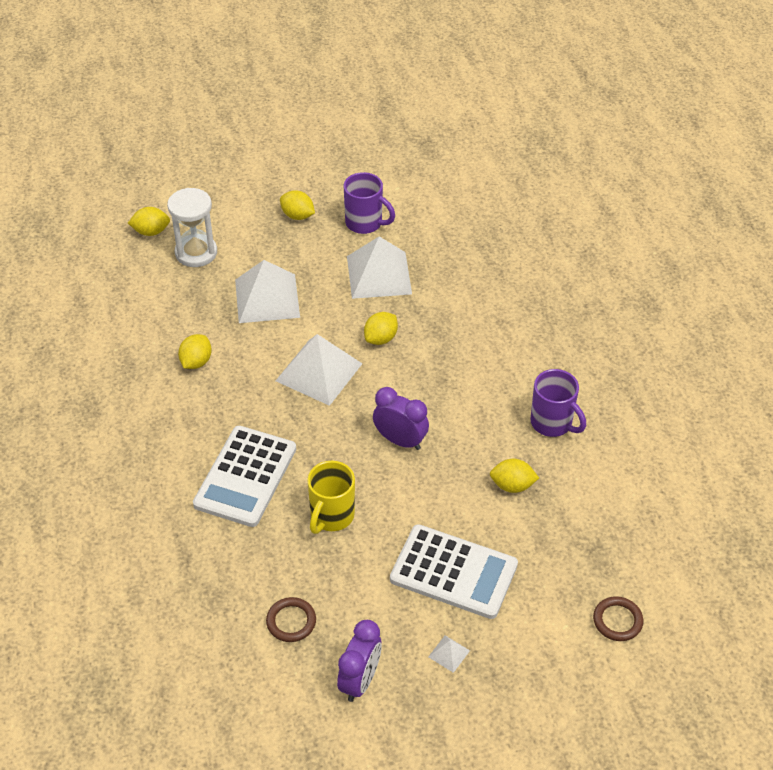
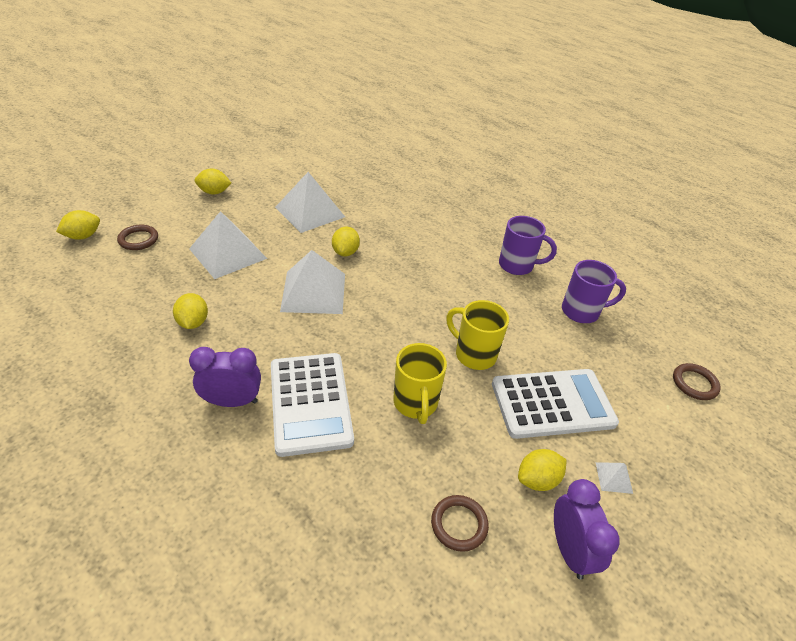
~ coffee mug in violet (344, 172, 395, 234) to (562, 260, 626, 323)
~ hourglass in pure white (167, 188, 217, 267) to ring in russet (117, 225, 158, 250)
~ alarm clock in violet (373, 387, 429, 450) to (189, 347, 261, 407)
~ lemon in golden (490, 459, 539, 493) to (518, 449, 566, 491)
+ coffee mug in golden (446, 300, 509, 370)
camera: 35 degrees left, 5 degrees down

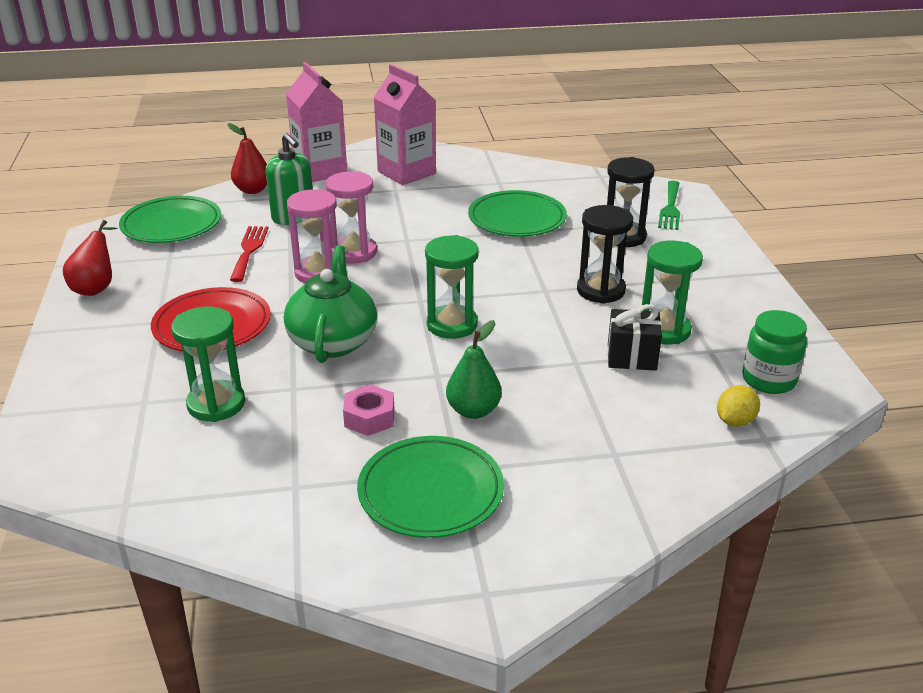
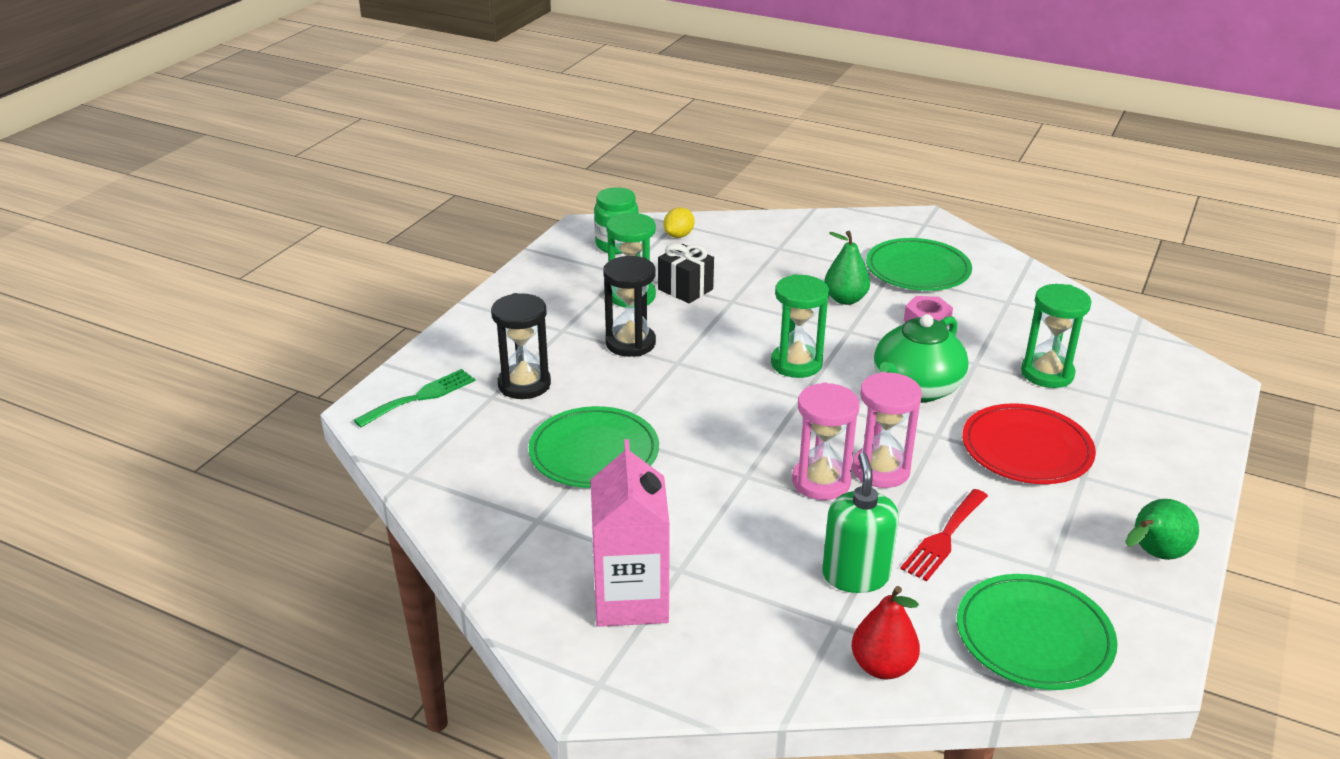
- carton in pink (286, 62, 347, 182)
~ pear in red (63, 220, 117, 296) to pear in leaf-green (1125, 499, 1199, 560)
~ lemon in golden (717, 385, 760, 427) = (663, 207, 695, 238) 45 degrees counterclockwise
camera: 145 degrees left, 0 degrees up

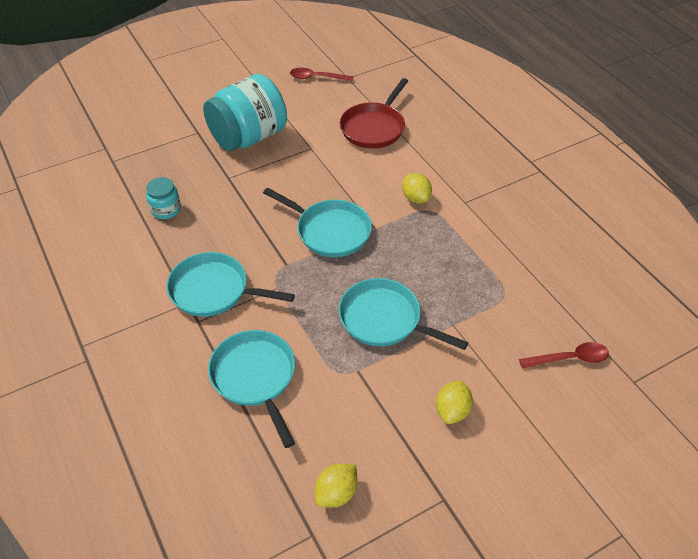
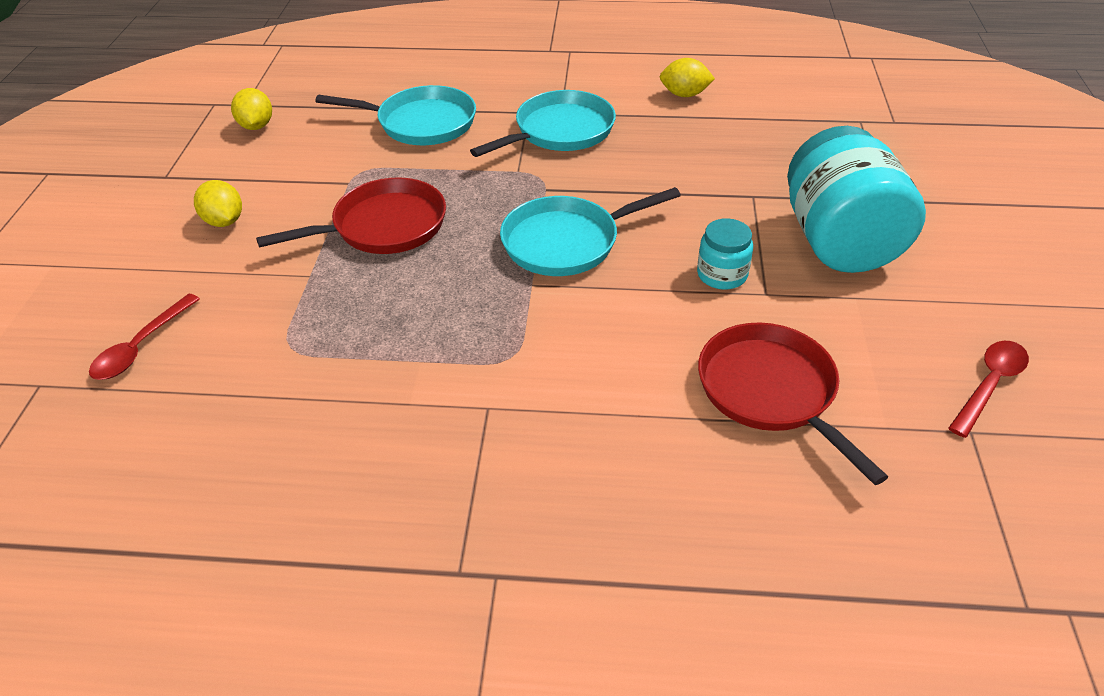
~ lemon in golden (402, 173, 432, 203) to (660, 58, 715, 97)
~ jar in turquoise (146, 177, 181, 219) to (697, 218, 753, 290)
~ frying pan in turquoise (339, 278, 468, 350) to frying pan in red (256, 178, 446, 254)
camera: 125 degrees right, 5 degrees down

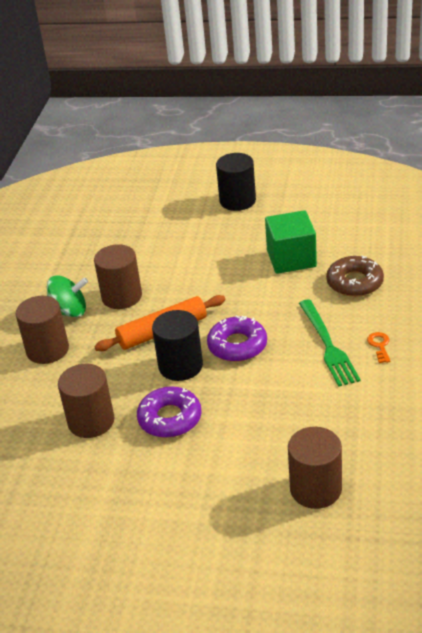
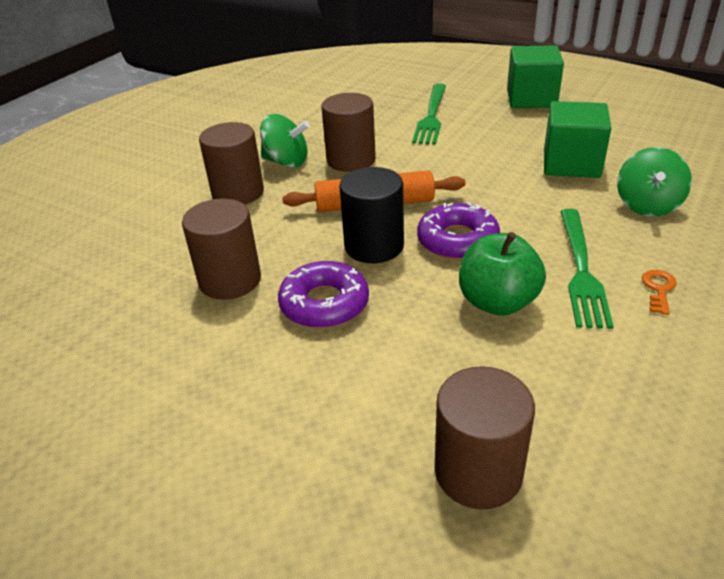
~ solid cylinder in black (216, 153, 256, 211) to cube in leaf-green (507, 45, 564, 108)
~ doughnut in russet (326, 255, 384, 297) to toy top in leaf-green (617, 147, 692, 216)
+ dinner fork in leaf-green (412, 84, 446, 145)
+ apple fruit in leaf-green (459, 232, 546, 316)
camera: 20 degrees right, 0 degrees up

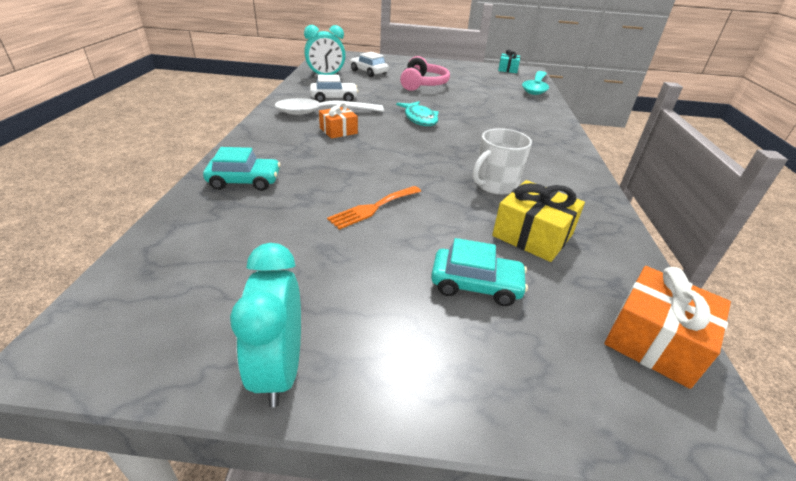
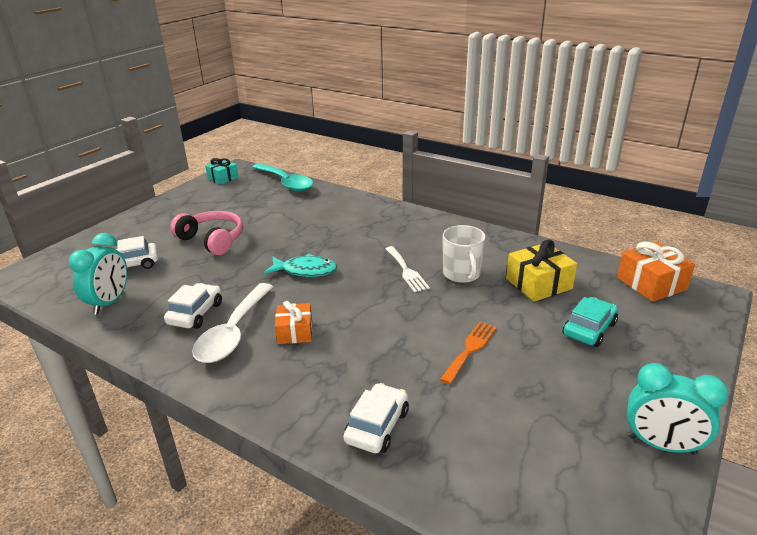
~ toy car in turquoise (203, 147, 281, 191) to toy car in pure white (343, 383, 409, 453)
~ dinner fork in orange (327, 186, 421, 230) = (440, 322, 497, 384) 135 degrees counterclockwise
+ dinner fork in pure white (385, 246, 430, 293)
camera: 60 degrees left, 5 degrees down

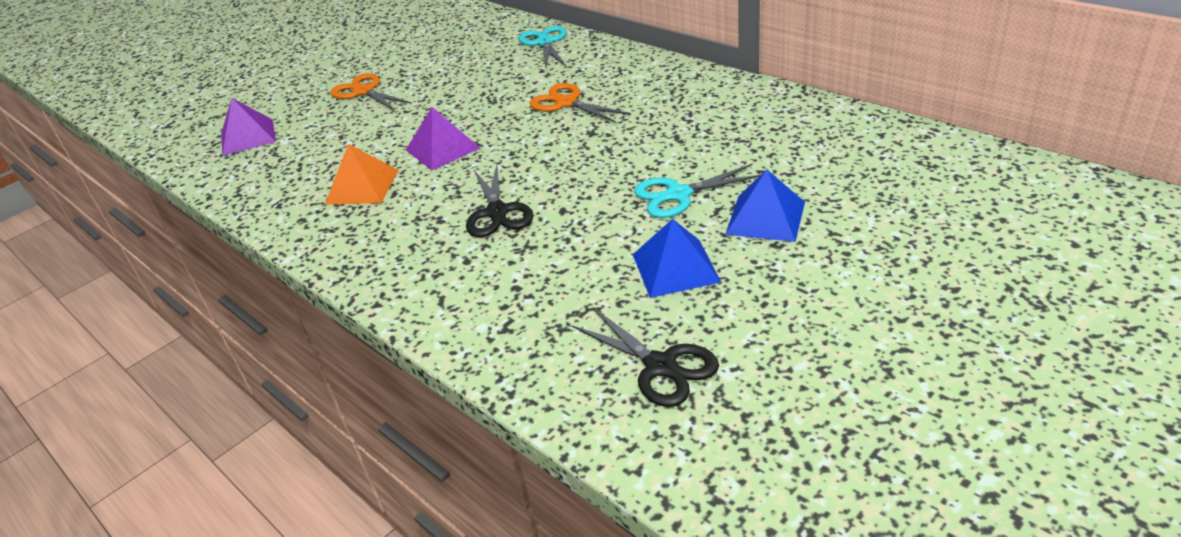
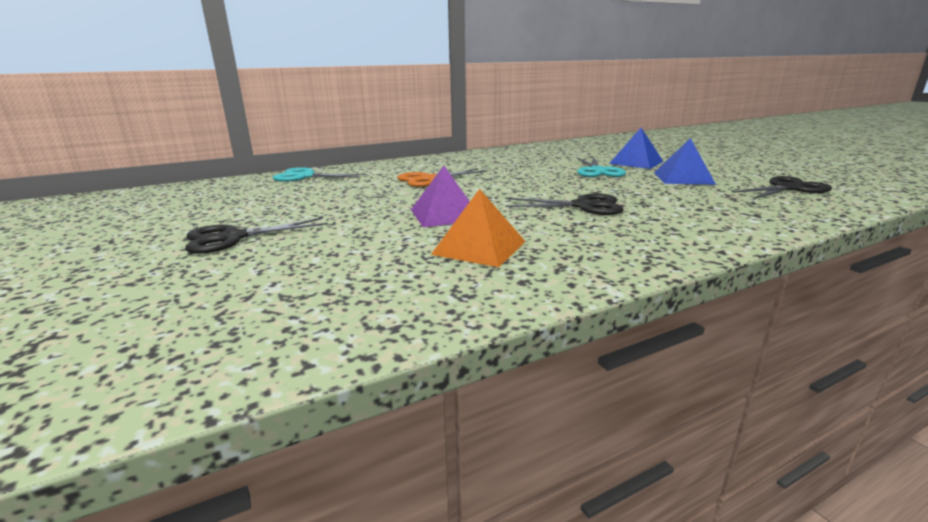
~ scissors in orange (331, 73, 412, 111) to scissors in black (185, 217, 328, 254)
- solid pyramid in violet (221, 98, 276, 156)
camera: 75 degrees left, 15 degrees down

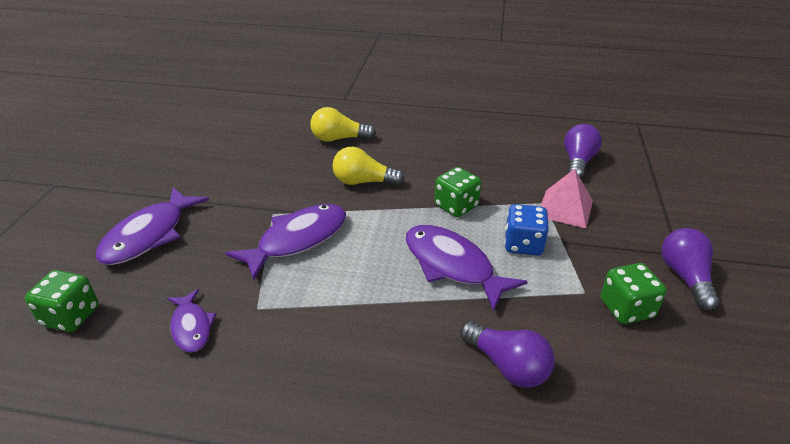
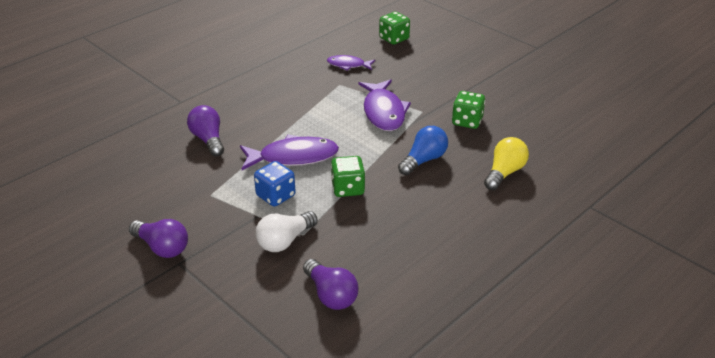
~ light bulb in golden (332, 147, 405, 186) to light bulb in blue (398, 126, 448, 175)
~ solid pyramid in pink (540, 169, 593, 228) to light bulb in pure white (256, 211, 317, 252)
- fish figure in violet (96, 187, 209, 265)
~ game die in leaf-green (600, 263, 666, 324) to (452, 91, 485, 129)
~ light bulb in violet (460, 321, 555, 388) = (187, 105, 224, 156) 75 degrees clockwise
camera: 125 degrees right, 0 degrees up

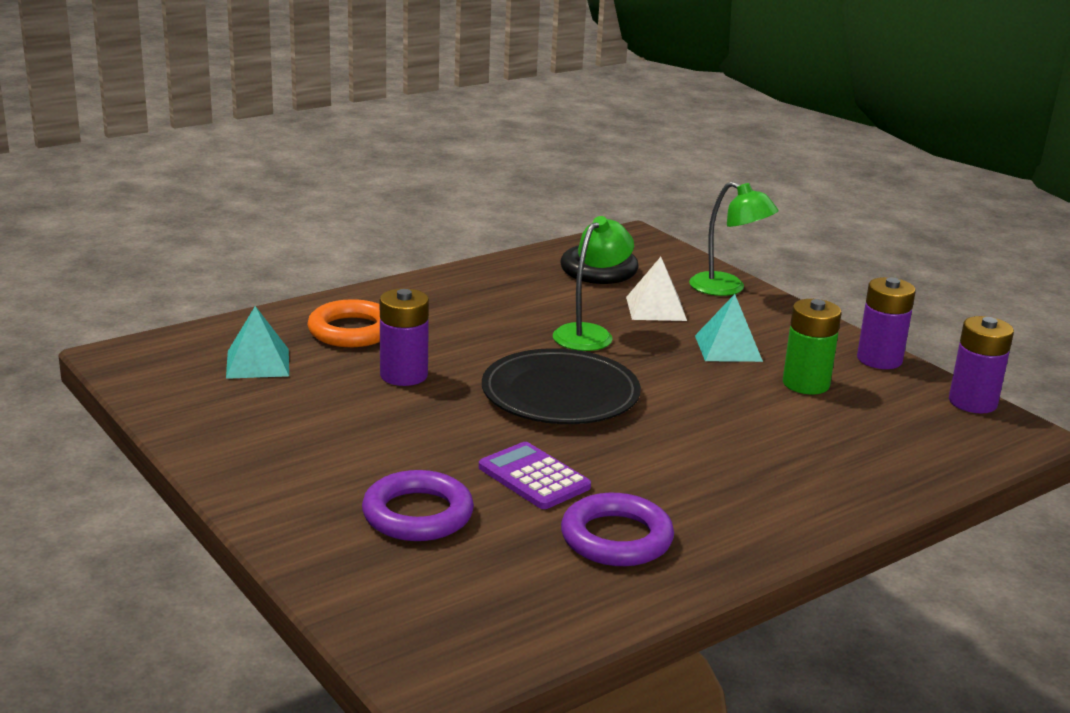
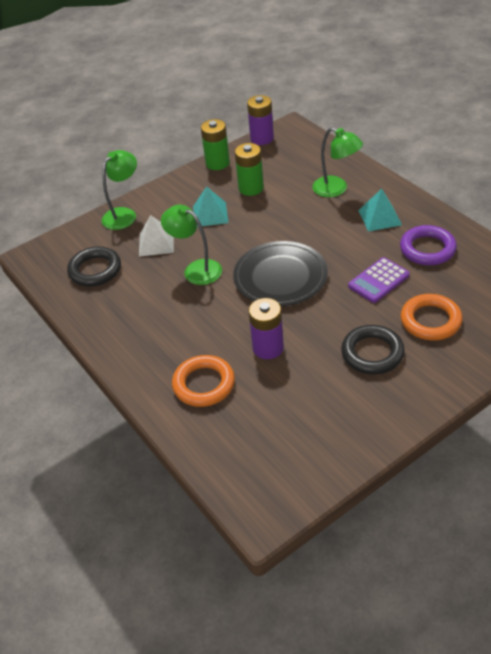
~ AA battery in violet (857, 277, 916, 369) to AA battery in leaf-green (201, 119, 230, 170)
~ solid pyramid in turquoise (226, 306, 289, 379) to (358, 189, 402, 232)
~ ring in violet (362, 470, 474, 541) to ring in orange (401, 294, 463, 341)
+ desk lamp in leaf-green (312, 127, 363, 197)
+ ring in black (341, 325, 405, 374)
camera: 85 degrees left, 20 degrees up

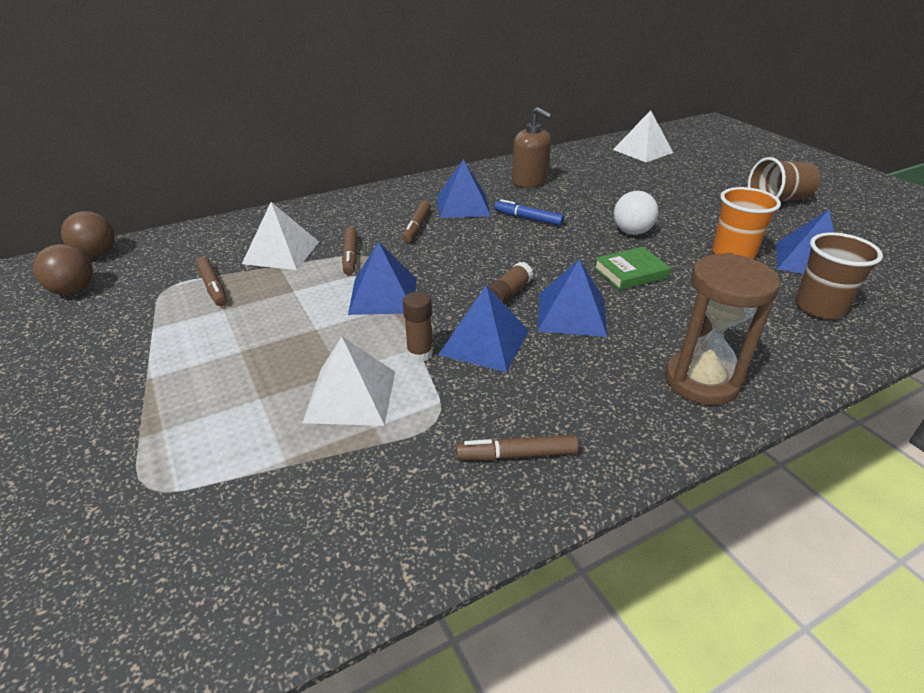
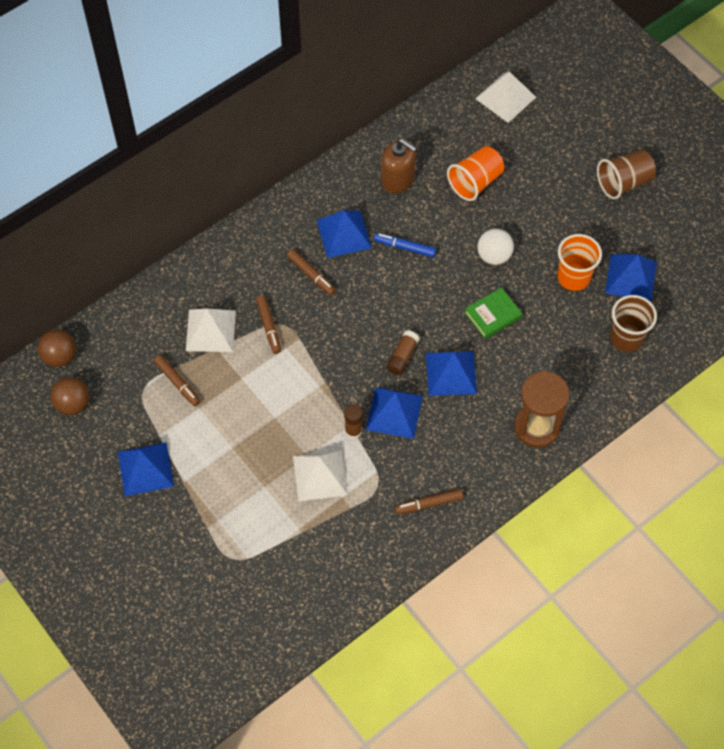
~ felt pen in russet (402, 201, 431, 242) = (287, 249, 336, 295) 45 degrees counterclockwise
~ solid pyramid in blue (348, 241, 416, 315) to (118, 442, 174, 496)
+ beaker in orange (447, 146, 504, 201)
camera: 10 degrees left, 25 degrees up

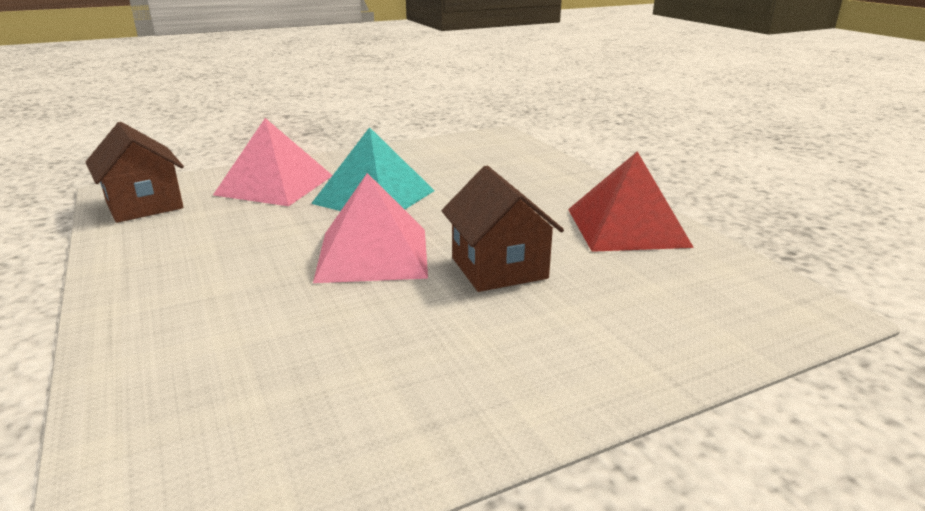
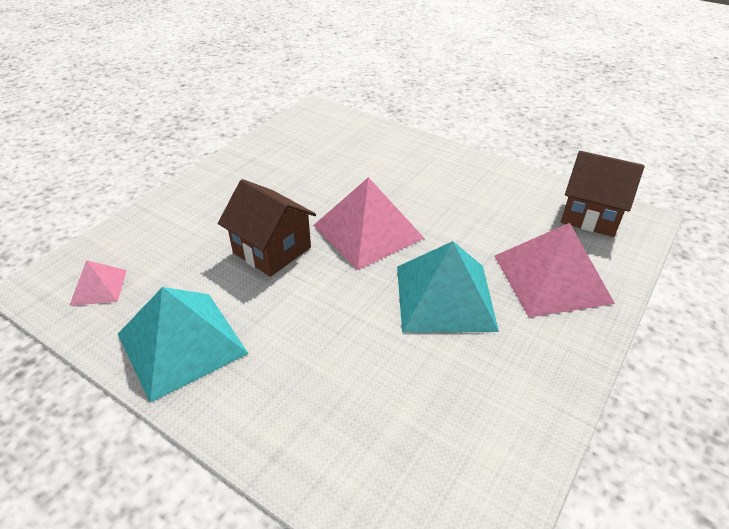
~ solid pyramid in red (568, 151, 694, 252) to solid pyramid in turquoise (118, 287, 249, 403)
+ solid pyramid in pink (69, 260, 127, 306)
camera: 150 degrees right, 15 degrees up

